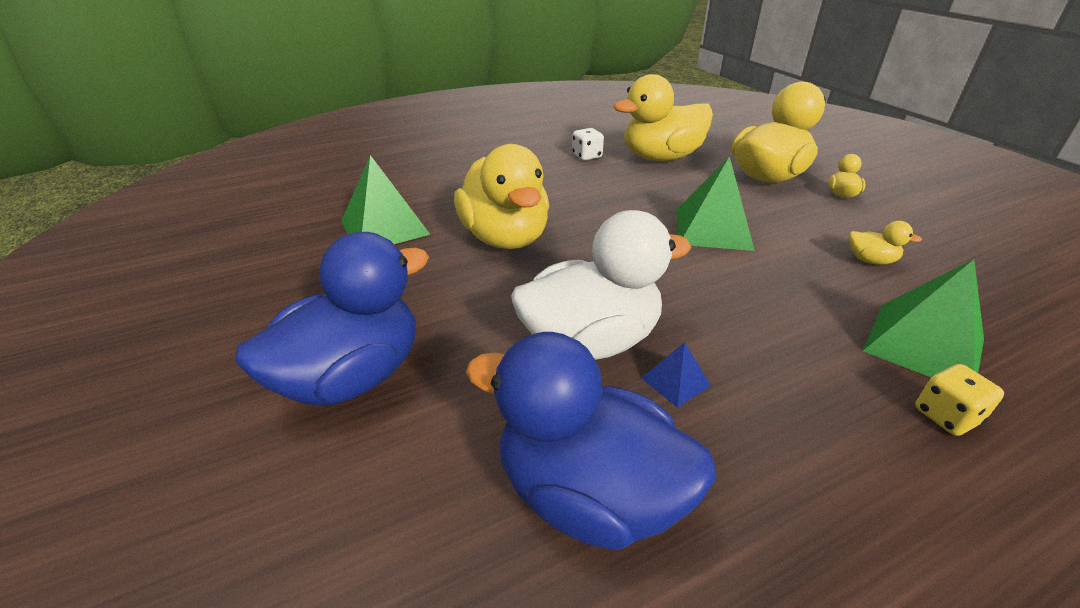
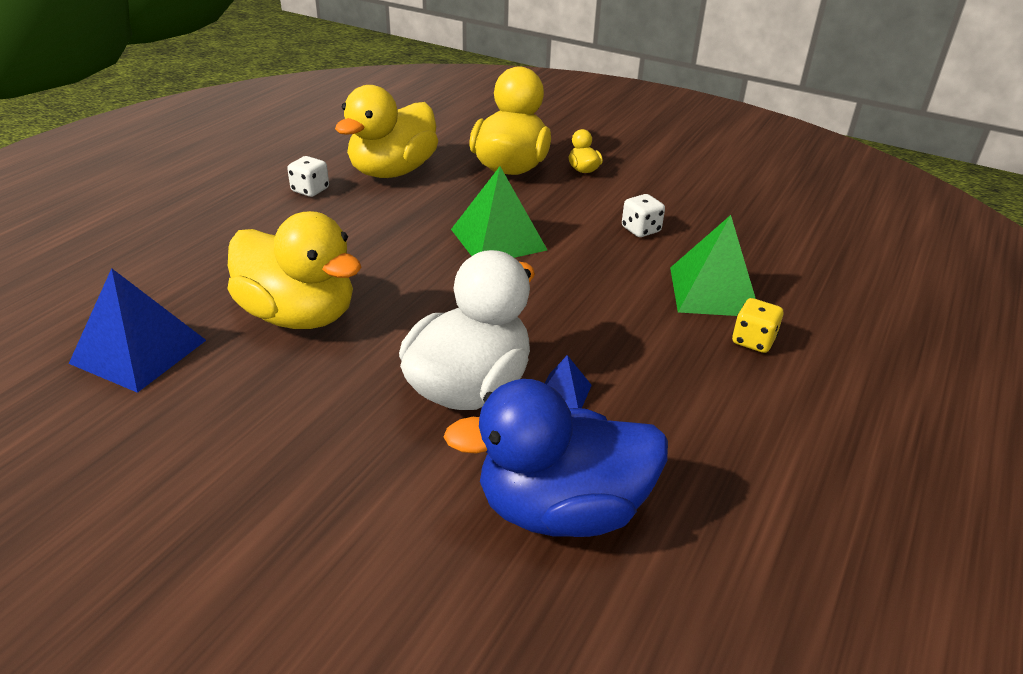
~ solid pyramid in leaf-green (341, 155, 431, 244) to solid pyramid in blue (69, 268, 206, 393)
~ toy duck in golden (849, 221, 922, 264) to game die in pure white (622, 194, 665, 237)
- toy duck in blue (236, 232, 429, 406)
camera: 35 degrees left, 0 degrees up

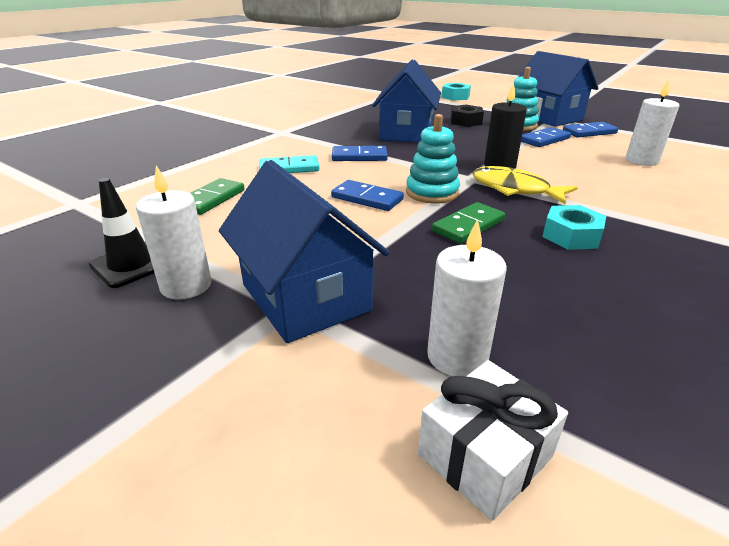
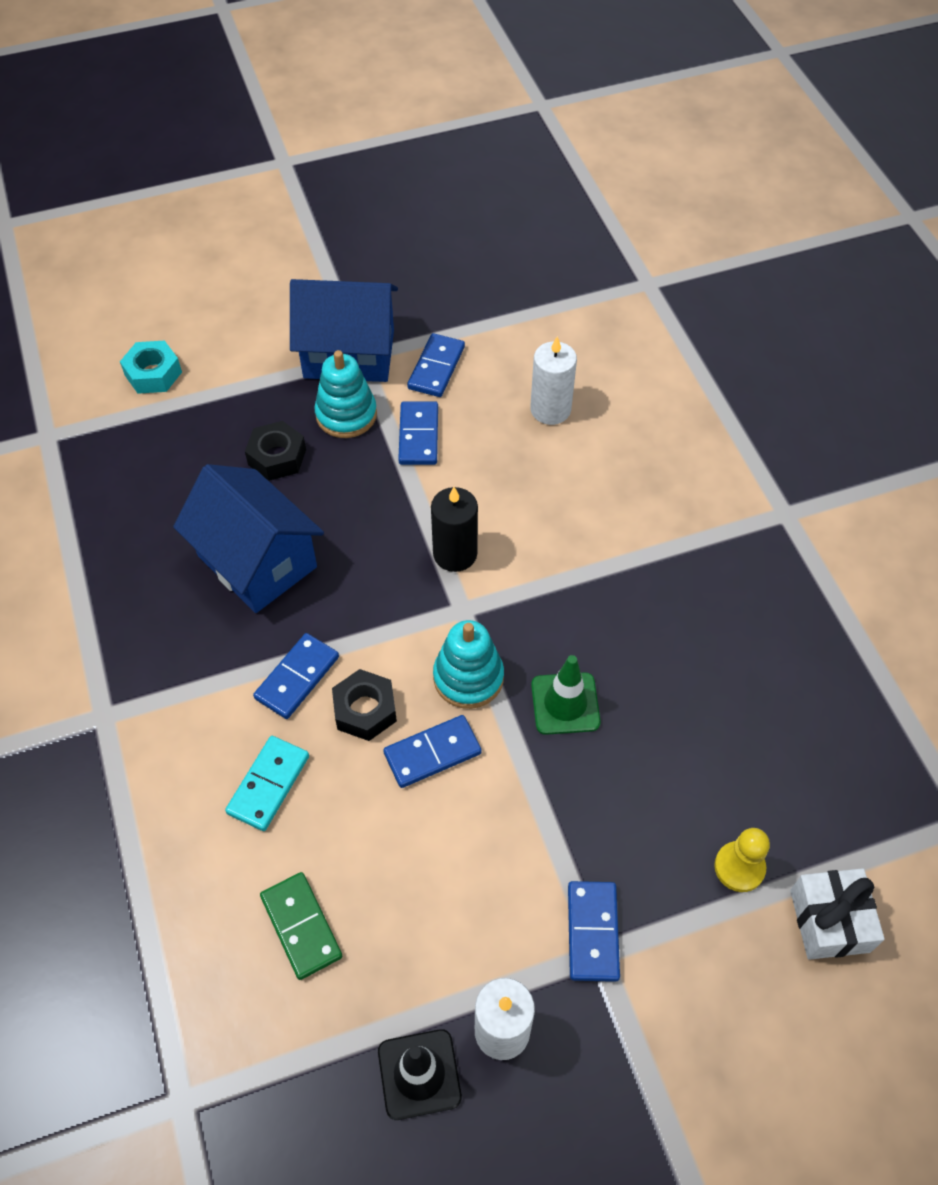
~ toy house in blue (219, 160, 390, 343) to domino piece in blue (568, 881, 620, 982)
- fish figure in golden (472, 166, 578, 204)
~ domino piece in leaf-green (432, 202, 505, 244) to road cone in leaf-green (531, 655, 601, 735)
- hexagon nut in turquoise (542, 205, 606, 250)
~ pillar candle in pure white (427, 219, 507, 376) to pawn in golden (714, 828, 770, 892)
+ hexagon nut in black (332, 669, 397, 741)
camera: 55 degrees left, 25 degrees up

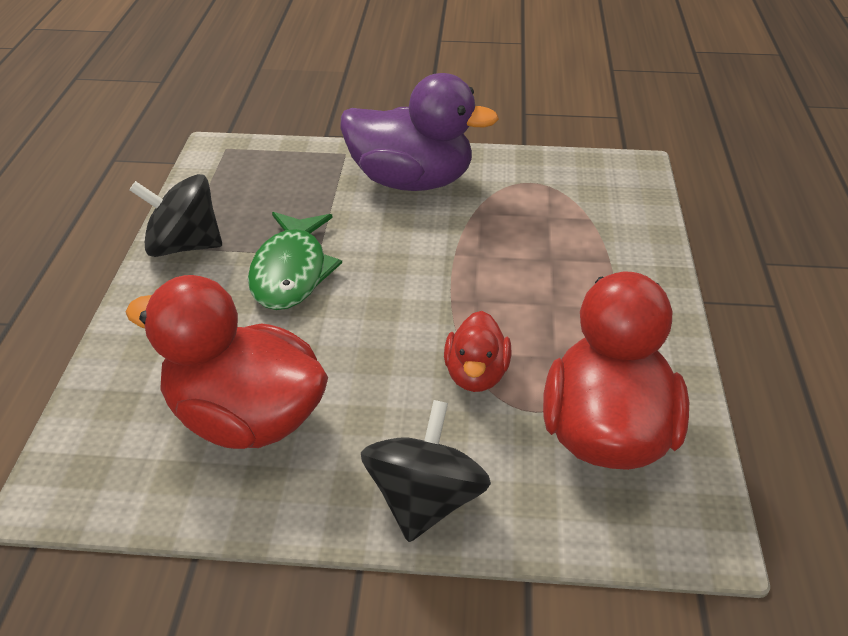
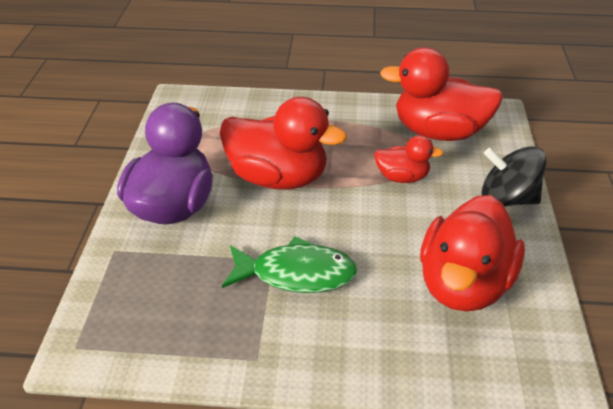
- toy top in black (129, 174, 222, 257)
+ toy duck in red (220, 97, 347, 189)
camera: 90 degrees left, 0 degrees up

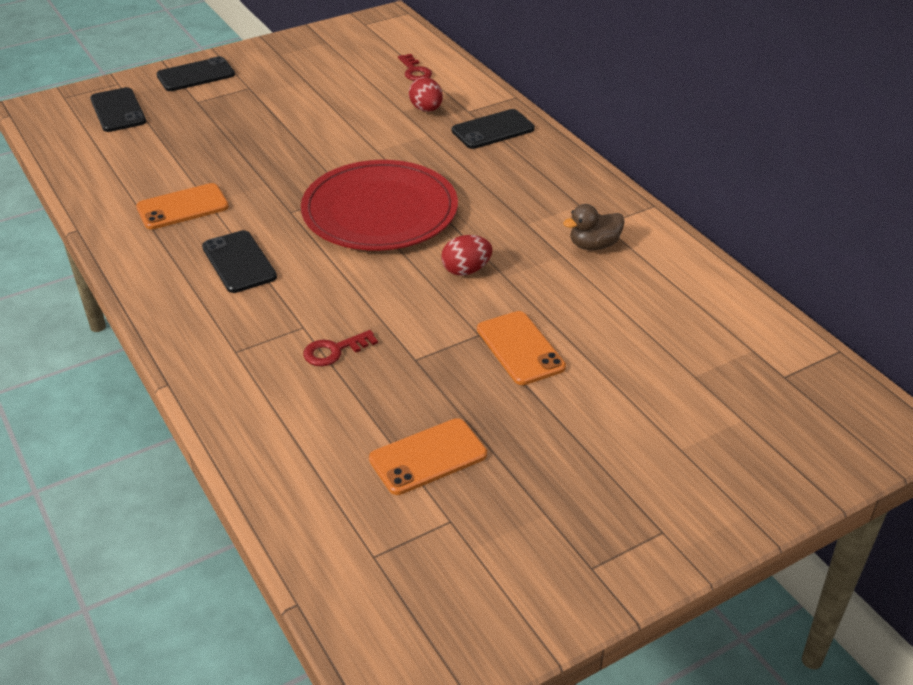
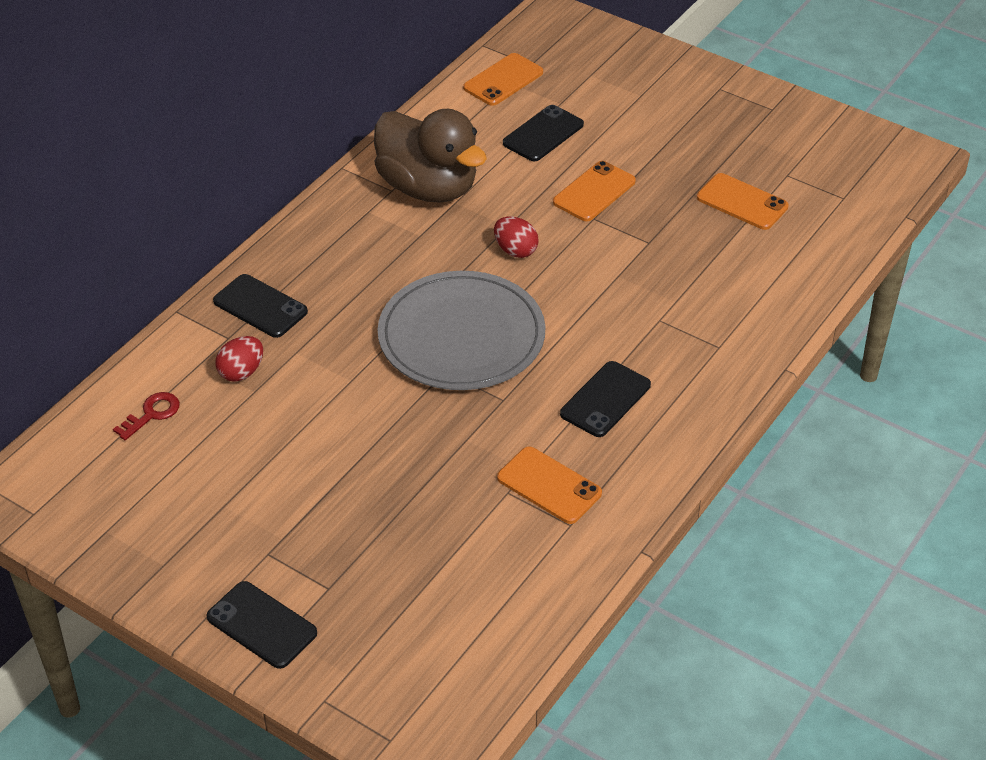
~ phone in black (90, 87, 146, 132) to (503, 105, 584, 161)
~ dinner plate in red (301, 160, 458, 251) to dinner plate in ash-grey (378, 271, 545, 390)
~ toy duck in russet (563, 204, 625, 250) = (374, 109, 487, 203) x2.20
- latchkey in red (303, 330, 378, 366)
+ phone in orange (463, 53, 543, 106)
camera: 115 degrees left, 5 degrees up

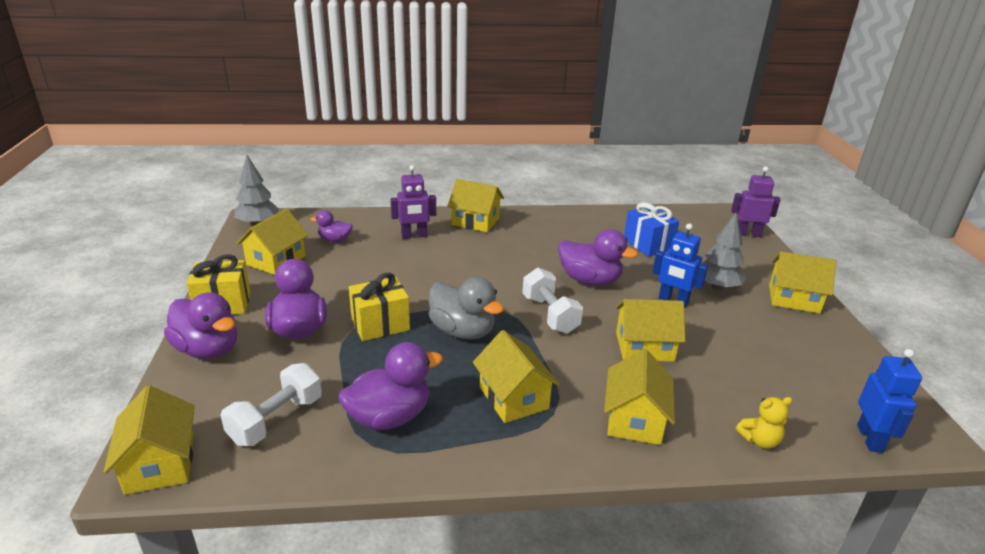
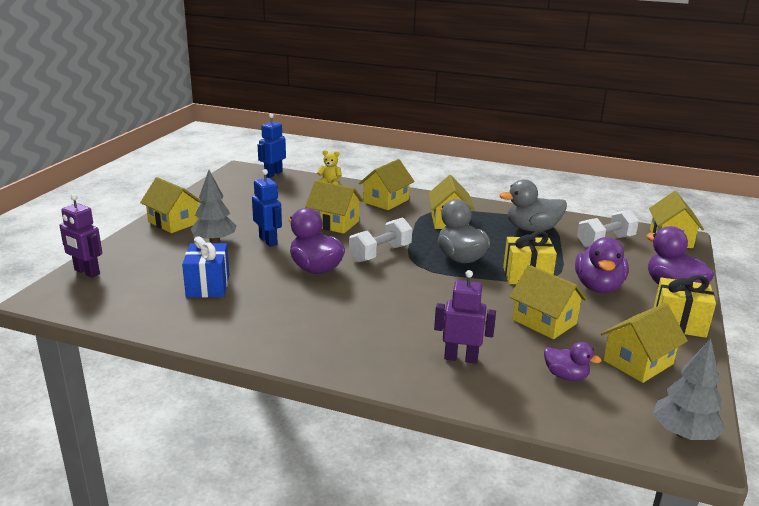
~ toy house in golden (448, 179, 504, 232) to (509, 265, 587, 339)
~ free weight in pure white (522, 268, 583, 334) = (349, 217, 412, 262) 45 degrees clockwise
~ toy duck in violet (339, 342, 443, 430) to toy duck in ash-grey (499, 179, 567, 232)
camera: 155 degrees left, 5 degrees down

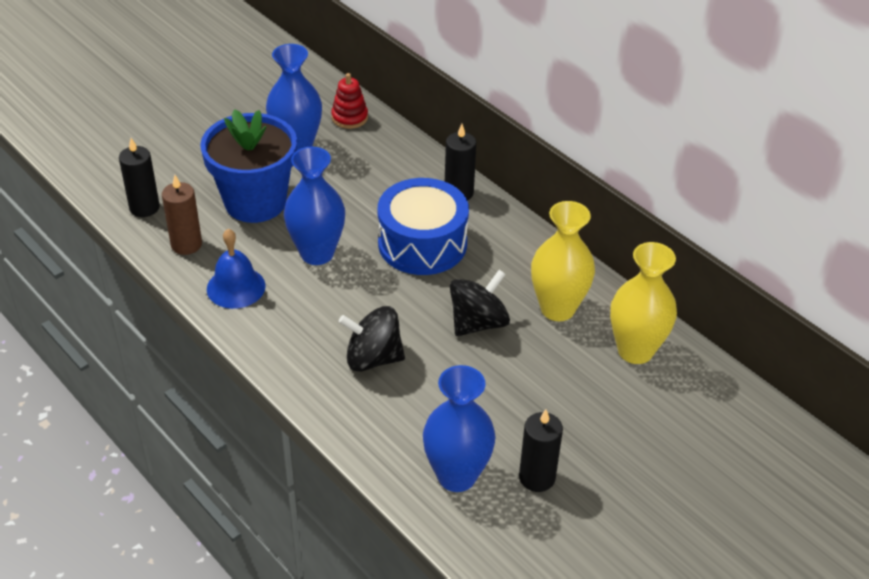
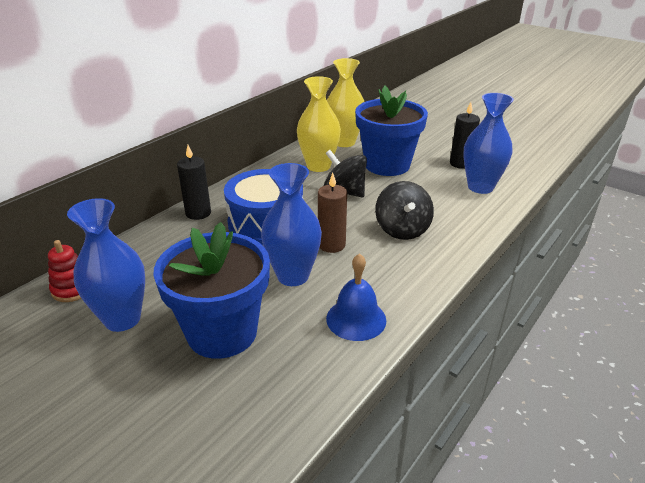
- pillar candle in black (119, 138, 160, 217)
~ pillar candle in russet (162, 175, 202, 255) to (318, 173, 347, 253)
+ plant pot in blue (355, 85, 428, 176)
camera: 100 degrees left, 10 degrees down

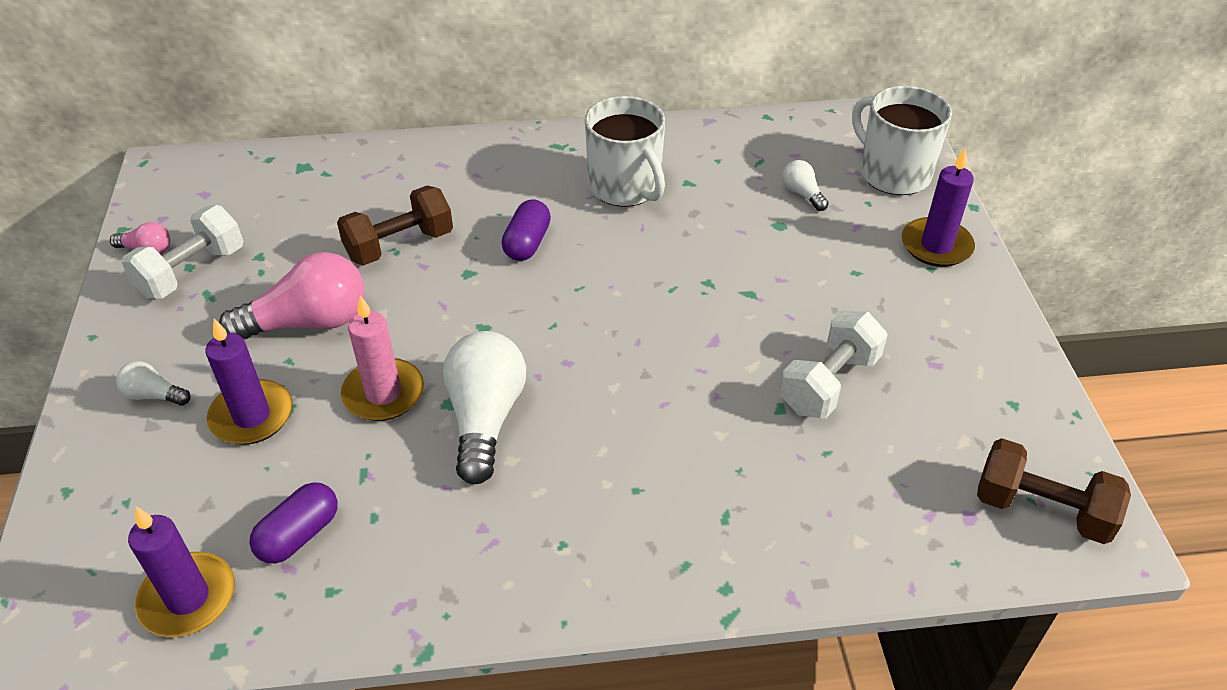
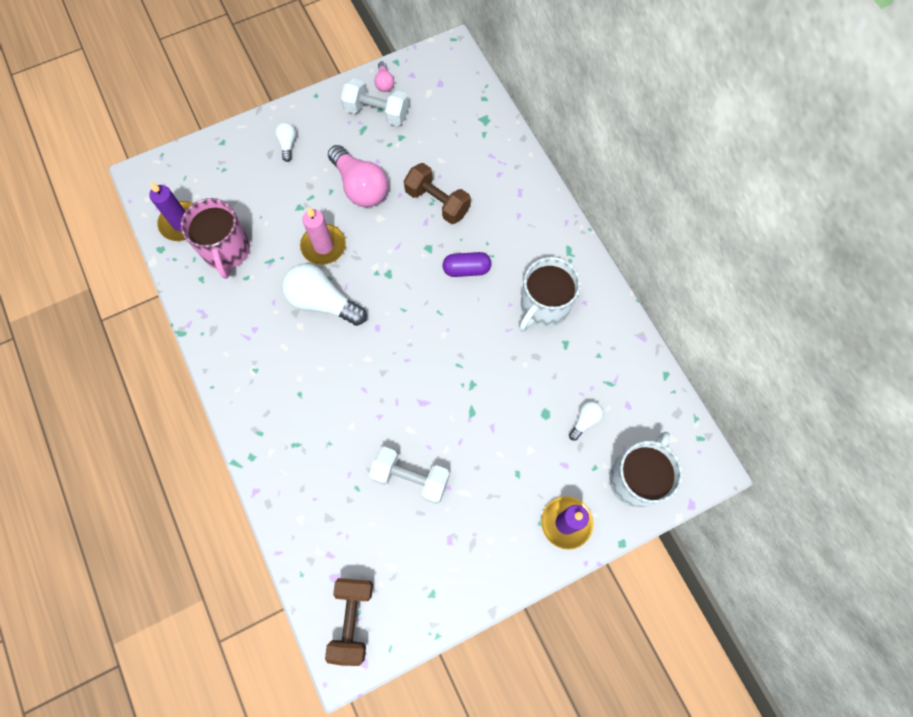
- pillar candle in violet (205, 319, 293, 445)
~ light bulb in pure white (443, 331, 526, 484) = (282, 263, 367, 326) 135 degrees counterclockwise
~ pill in violet (250, 482, 338, 563) to coffee mug in pink (181, 198, 250, 279)
camera: 70 degrees right, 25 degrees up

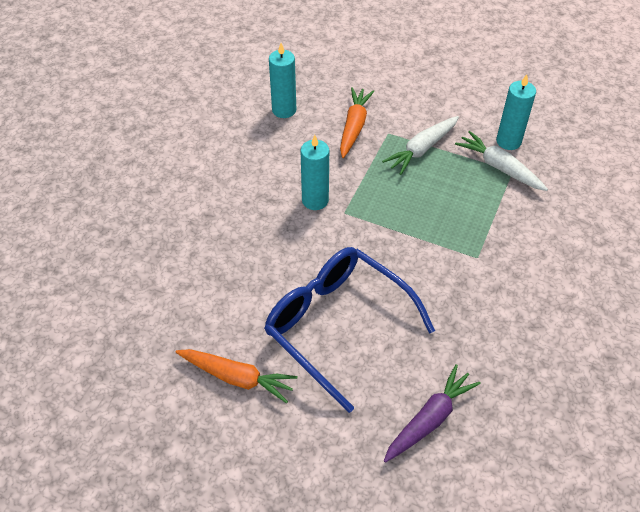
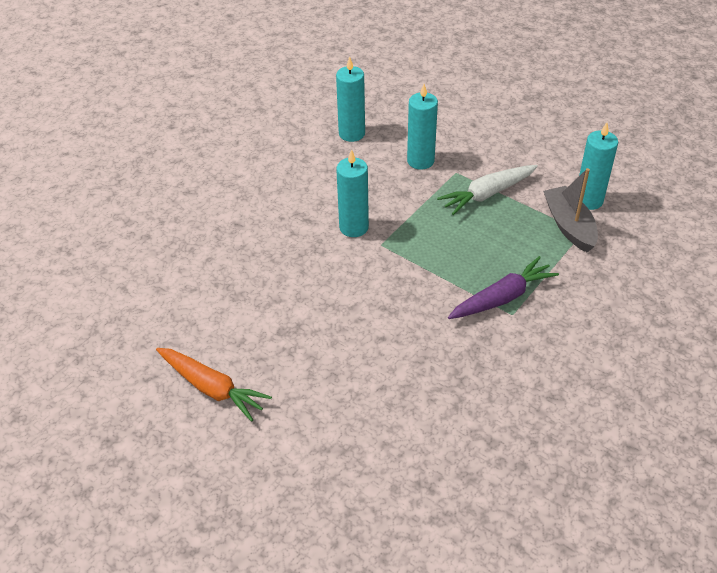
~ root vegetable in orange (340, 87, 374, 158) to pillar candle in turquoise (407, 84, 438, 170)
~ root vegetable in pure white (455, 131, 548, 191) to boat in ash-grey (543, 168, 598, 253)
- glasses in blue (264, 247, 435, 413)
~ root vegetable in violet (384, 364, 481, 463) to (448, 256, 559, 319)
camera: 15 degrees right, 5 degrees down

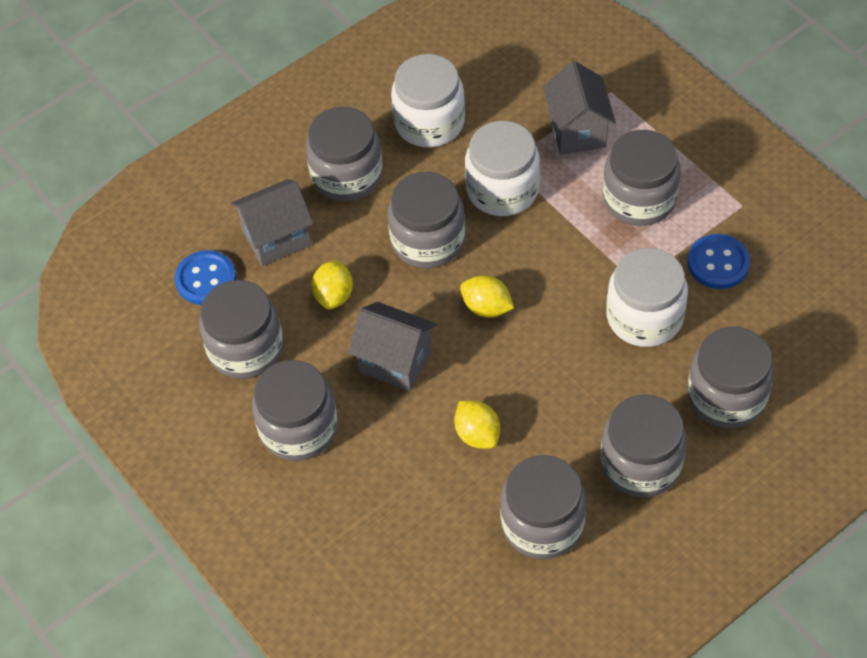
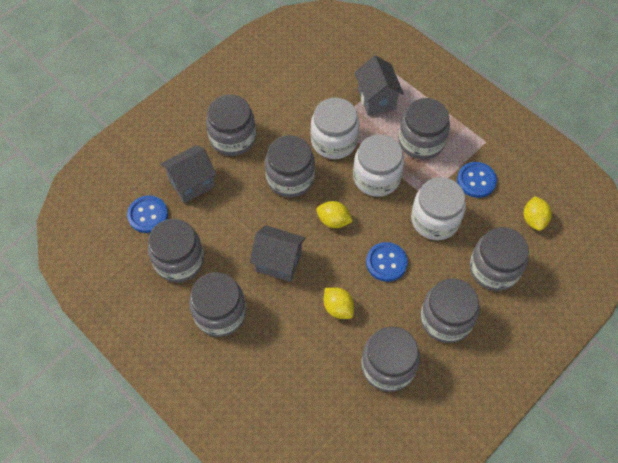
~ jar in pure white (391, 54, 465, 147) to (353, 134, 404, 197)
~ lemon in golden (312, 259, 353, 310) to (524, 196, 552, 231)
+ shirt button in blue (366, 242, 408, 282)
camera: 10 degrees left, 5 degrees up

